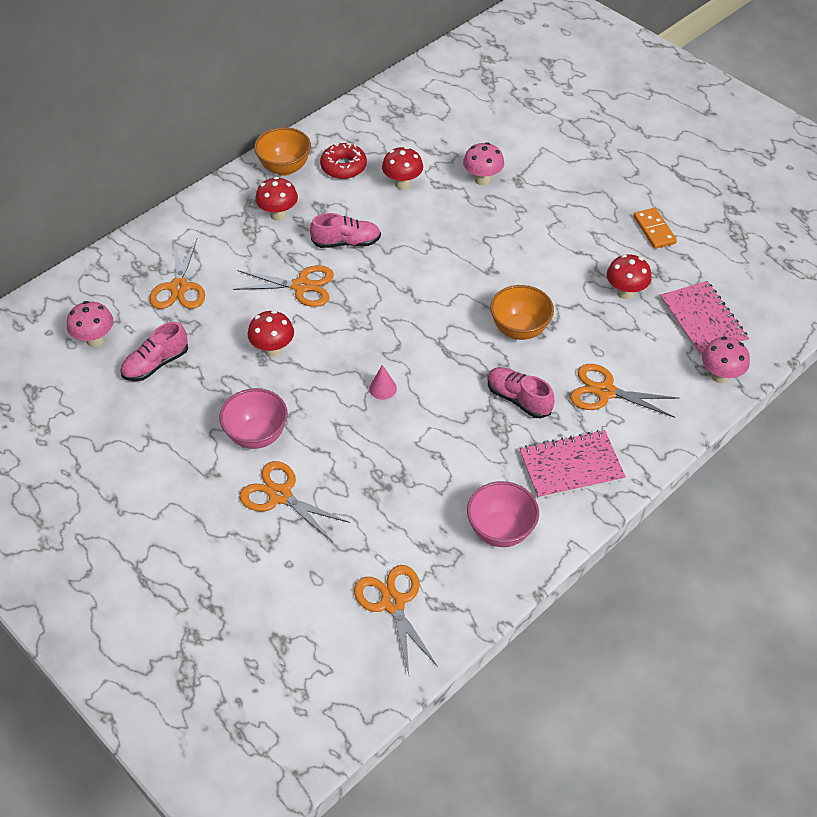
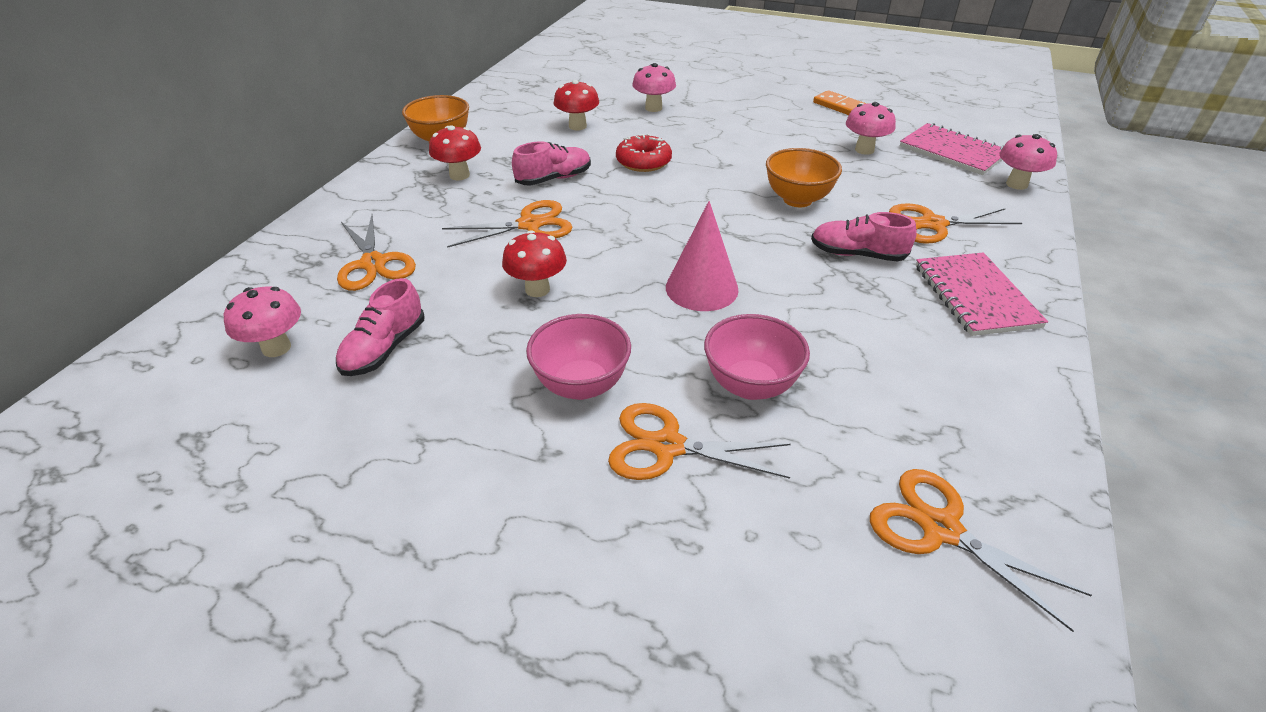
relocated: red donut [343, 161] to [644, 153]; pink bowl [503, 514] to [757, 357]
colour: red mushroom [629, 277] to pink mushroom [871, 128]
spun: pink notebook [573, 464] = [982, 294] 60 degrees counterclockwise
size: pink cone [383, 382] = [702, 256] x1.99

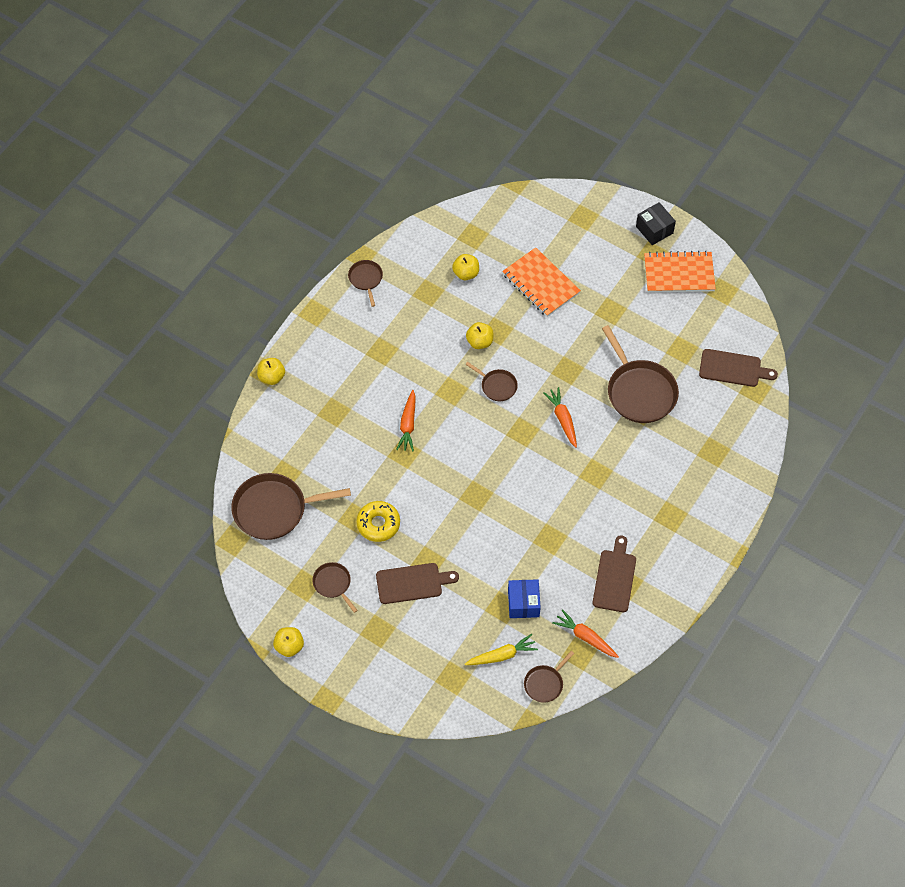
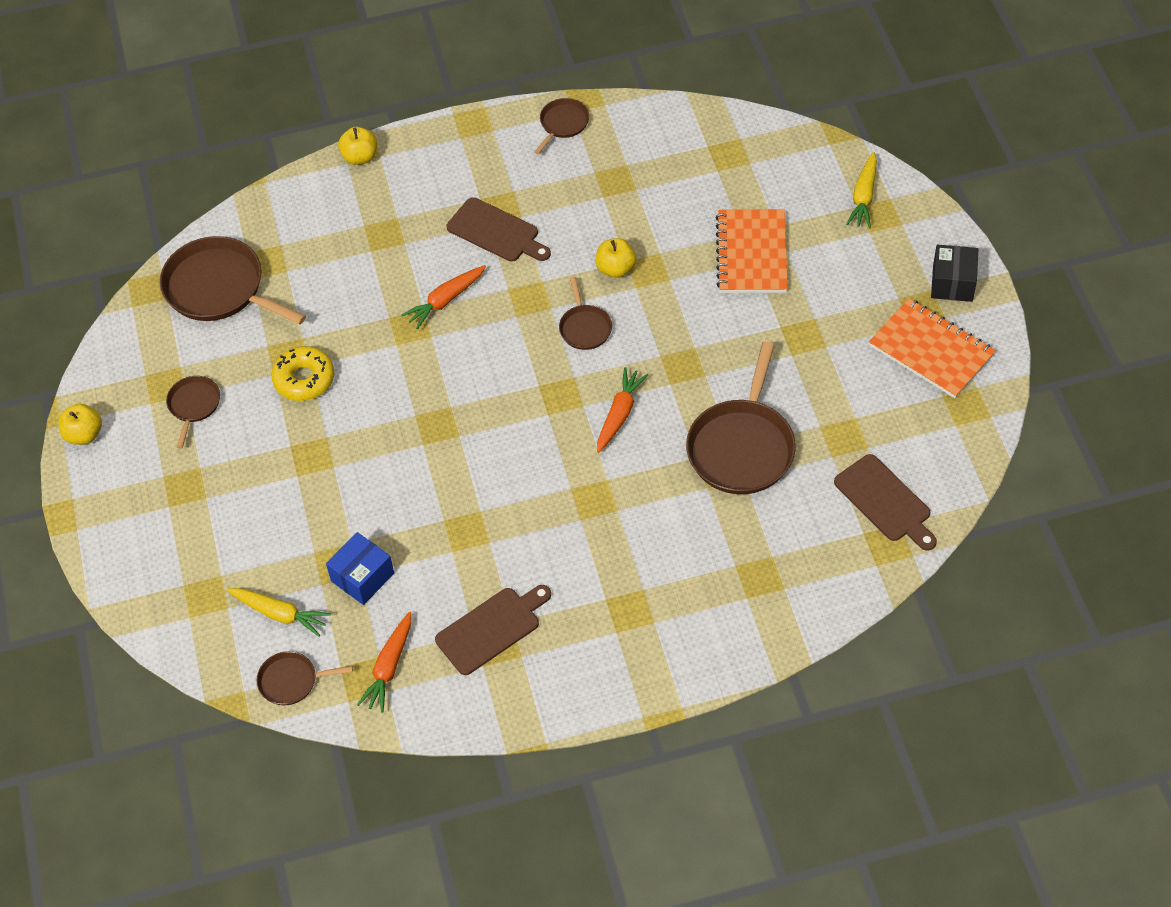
missing: yellow apple [465, 267]
appeared: yellow carrot [861, 190]
relocated: brown cutting board [417, 583] to [499, 229]
spun: orange carrot [585, 633] = [384, 662] 150 degrees counterclockwise

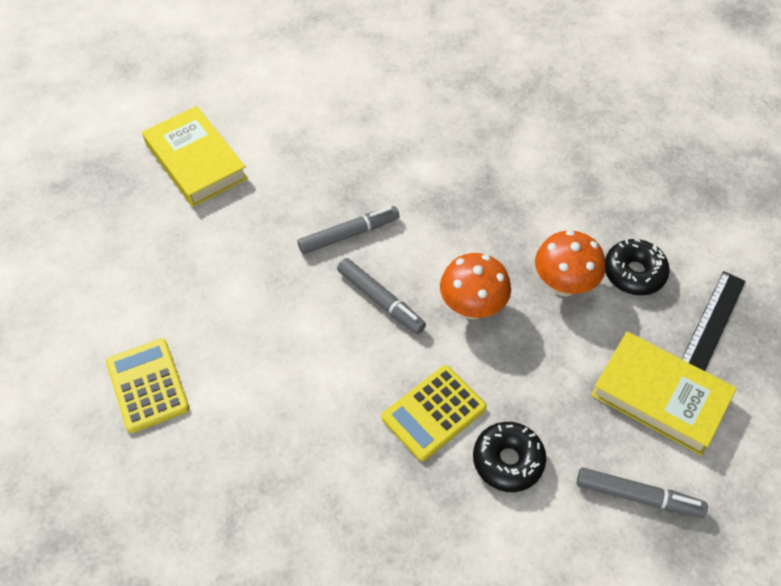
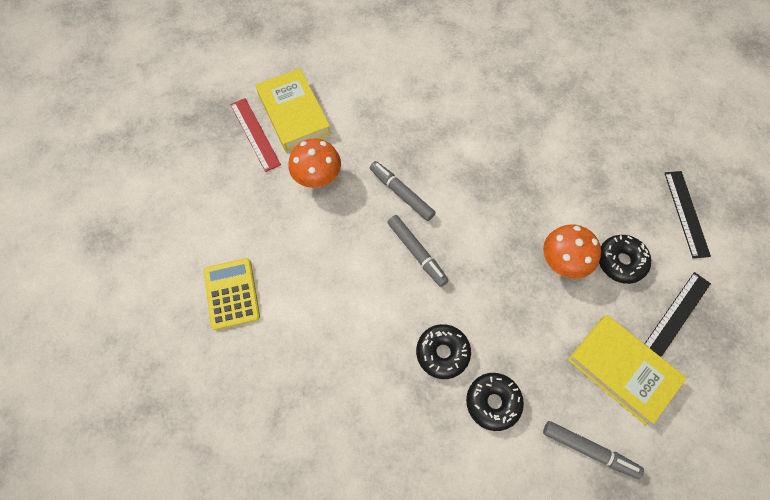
appeared: red ruler [255, 135]; black ruler [688, 215]
relocated: orange mushroom [475, 286] to [314, 163]
exchanged: yellow calculator [434, 413] to black donut [443, 351]
spun: grey marker [349, 230] = [403, 191] 120 degrees counterclockwise

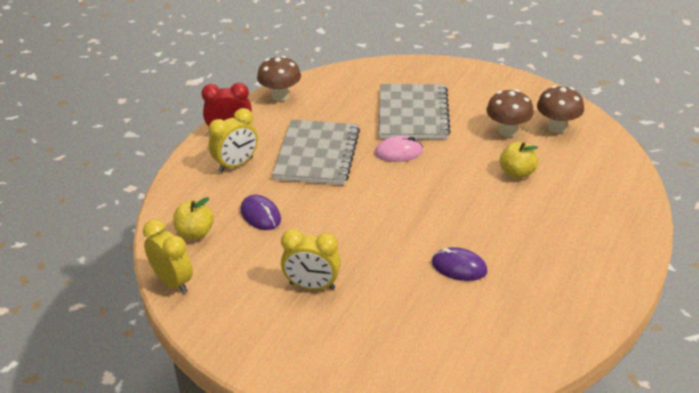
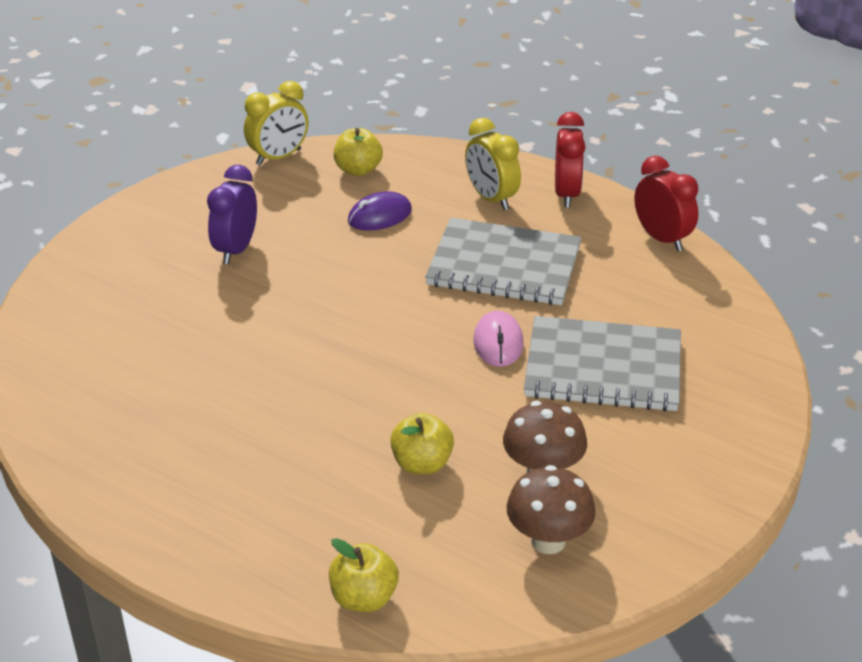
missing: purple mouse [459, 264]
appeared: yellow apple [364, 575]
exchanged: brown mushroom [279, 78] to red clock [666, 203]
colour: yellow clock [311, 259] to purple clock [232, 214]

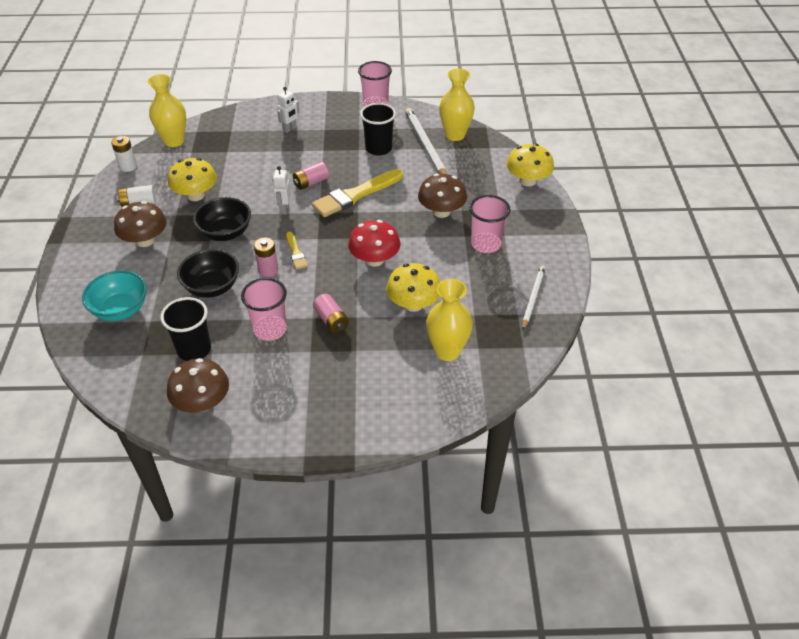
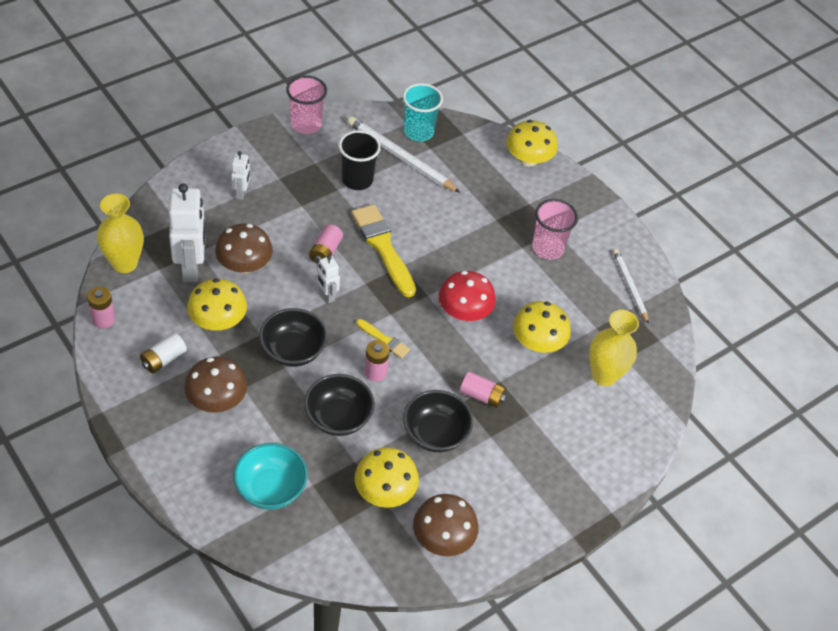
appeared: white robot [187, 232]
relocated: brown mushroom [442, 196] to [244, 248]
exchanged: black cup [185, 329] to yellow mushroom [386, 477]; yellow vase [457, 104] to turquoise cup [423, 112]; pink cup [264, 309] to black bowl [438, 421]
colour: white battery [124, 154] to pink battery [101, 307]
spun: yellow brush [357, 193] = [384, 250] 135 degrees clockwise

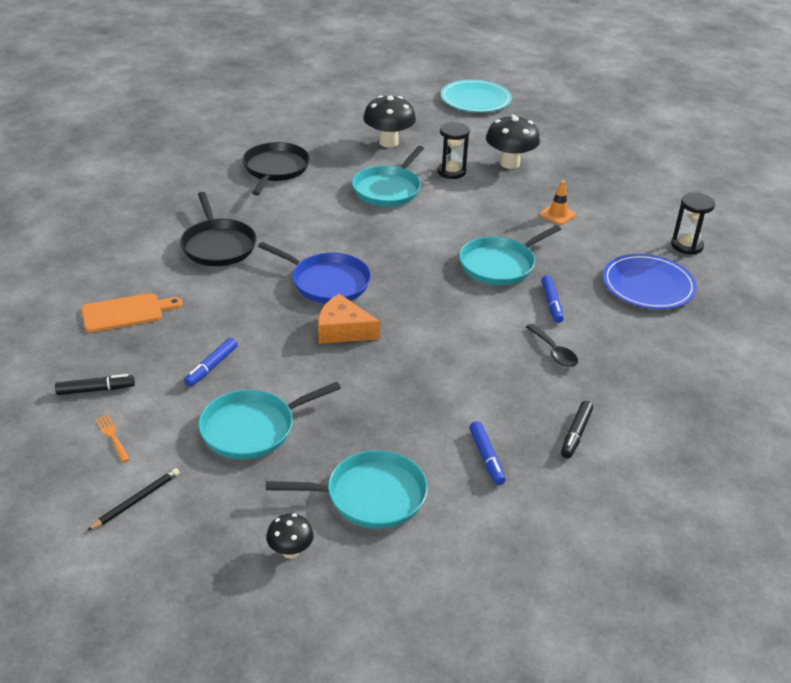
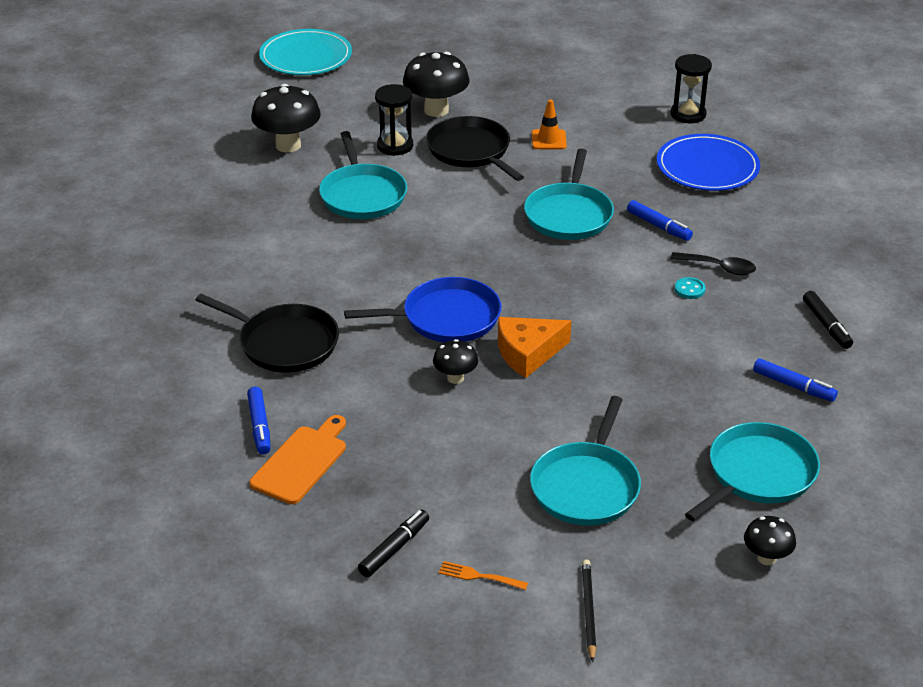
appeared: black mushroom [455, 361]; turquoise button [690, 288]
relocated: blue marker [211, 362] to [258, 420]; black pan [276, 168] to [475, 148]

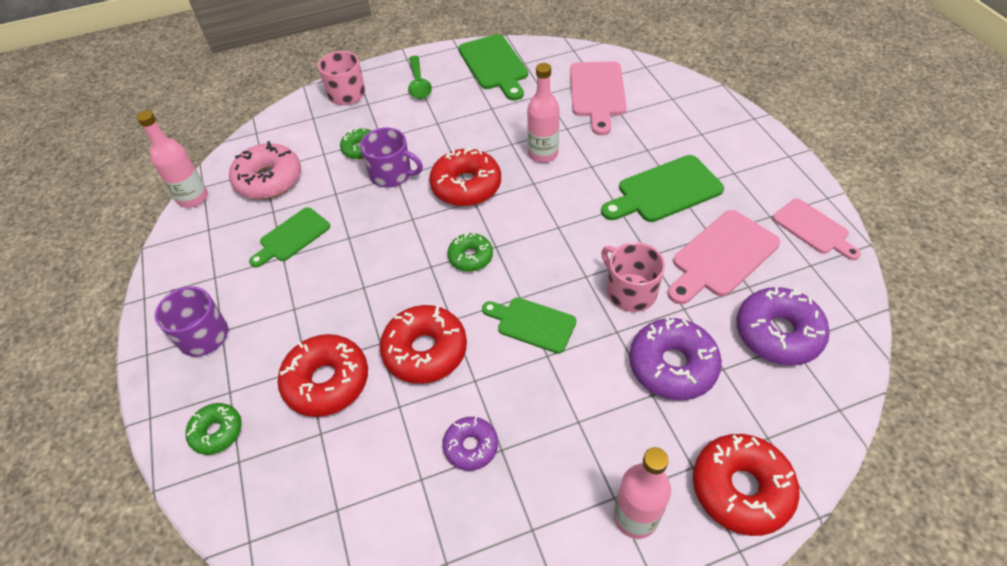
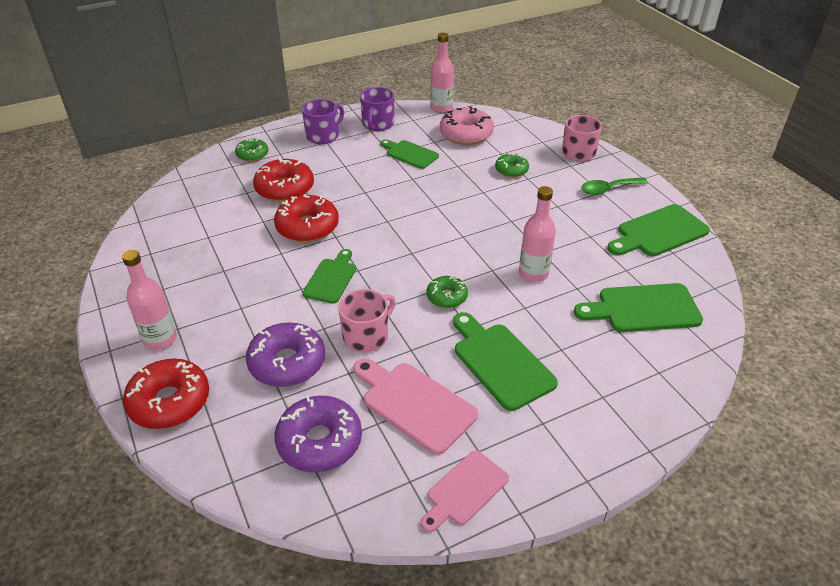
missing: red donut [465, 176]; purple donut [470, 444]
relocated: purple mug [391, 158] to [377, 109]; green donut [470, 252] to [447, 292]
colour: pink cutting board [598, 98] to green cutting board [638, 307]

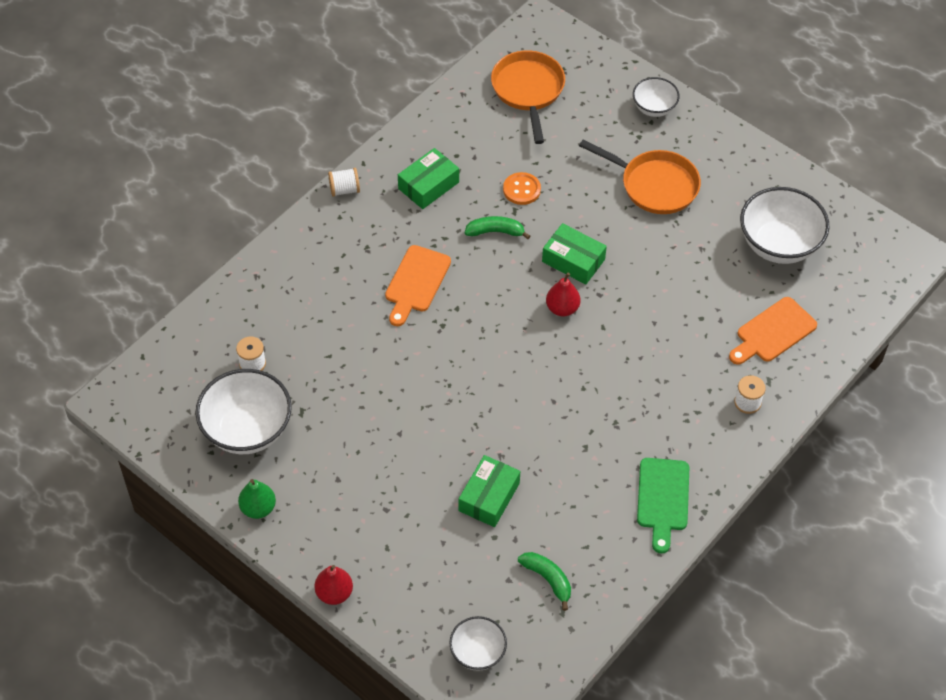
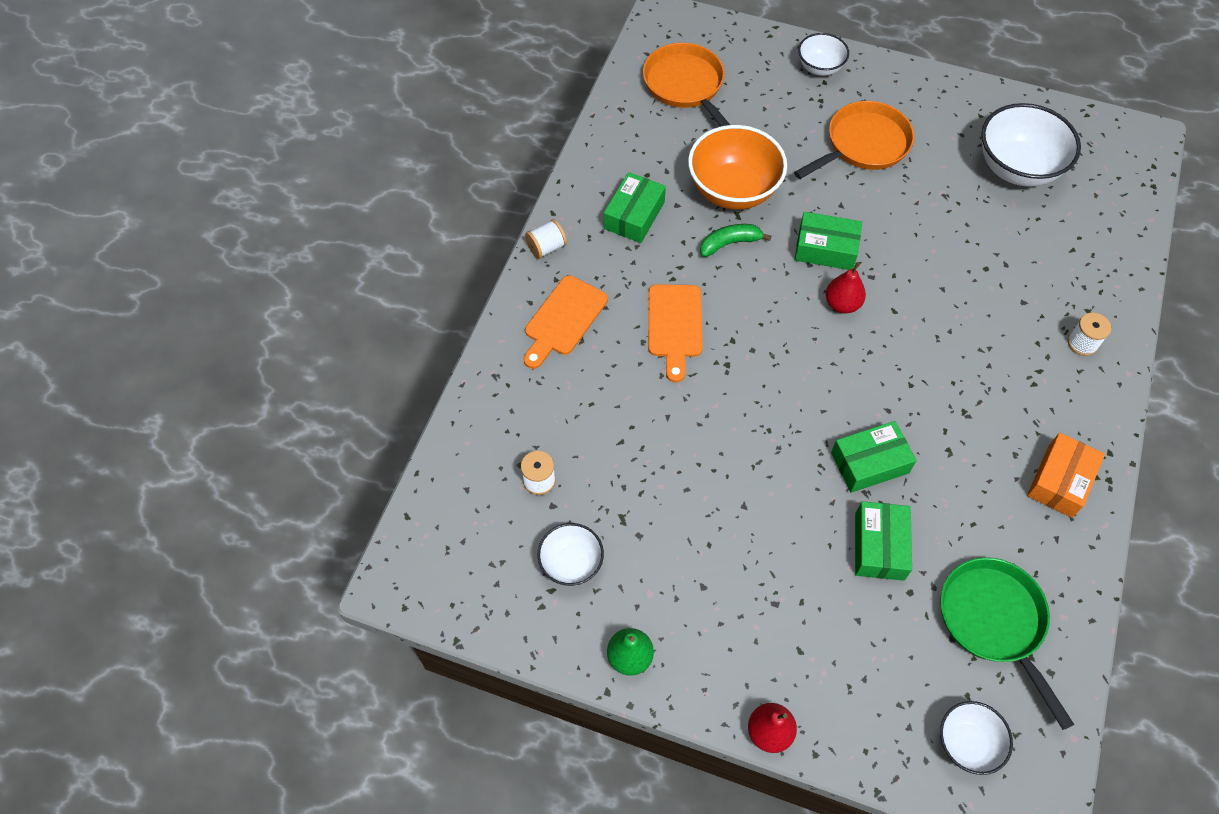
appeared: green box [874, 457]
relocated: orange cutting board [773, 331] to [566, 322]
exchanged: orange button [522, 188] to orange bowl [737, 167]; green banana [544, 581] to green pan [1007, 643]; green cutting board [663, 505] to orange box [1066, 475]
spun: orange pan [640, 176] = [854, 140] 45 degrees counterclockwise
size: white bowl [243, 411] = [571, 554] x0.56

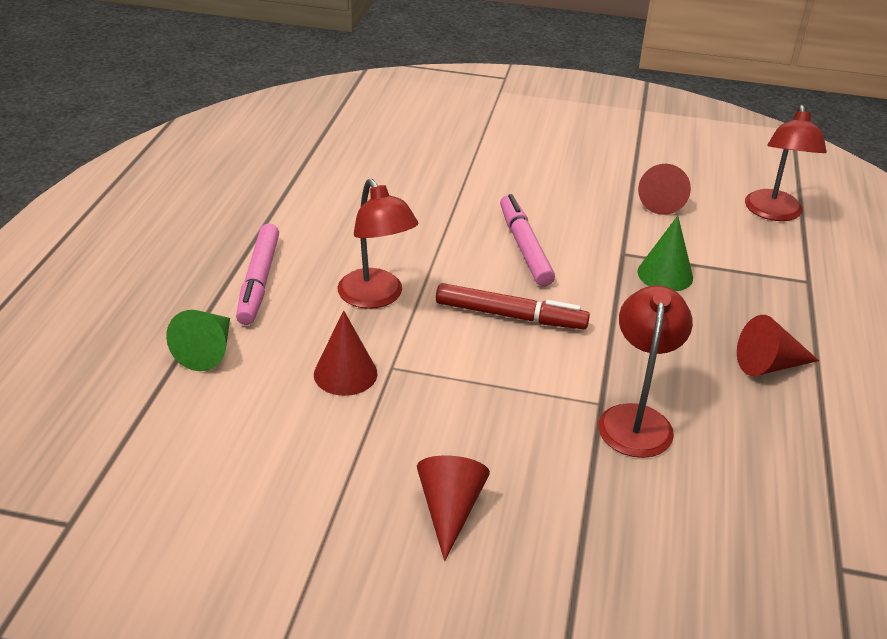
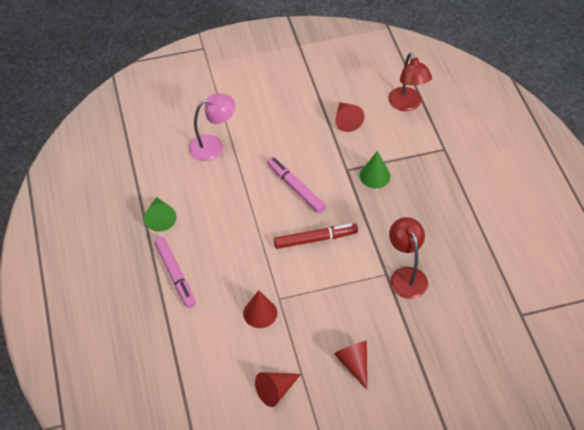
missing: red lamp [378, 244]
appeared: pink lamp [212, 127]
relocated: green cone [198, 340] to [160, 214]; red cone [778, 345] to [278, 389]

